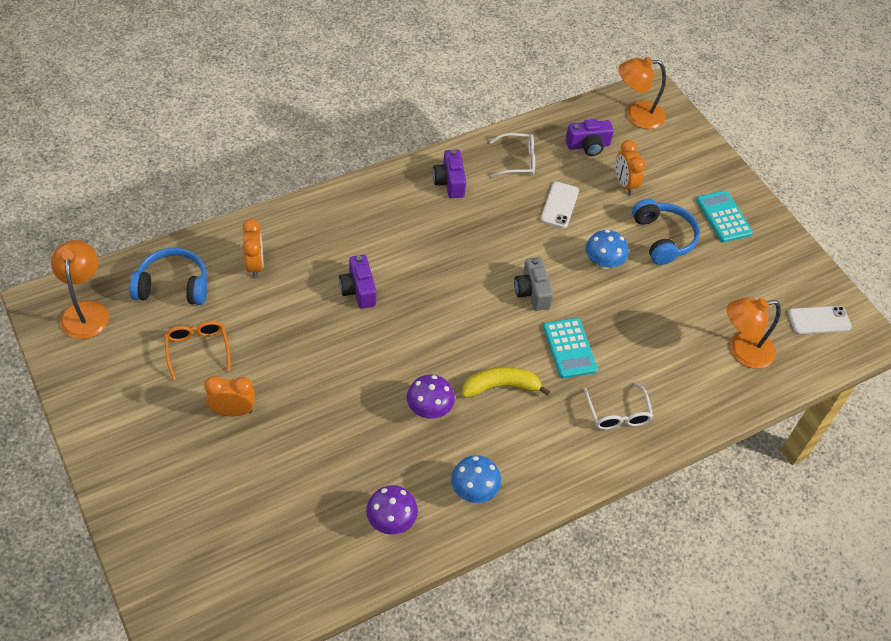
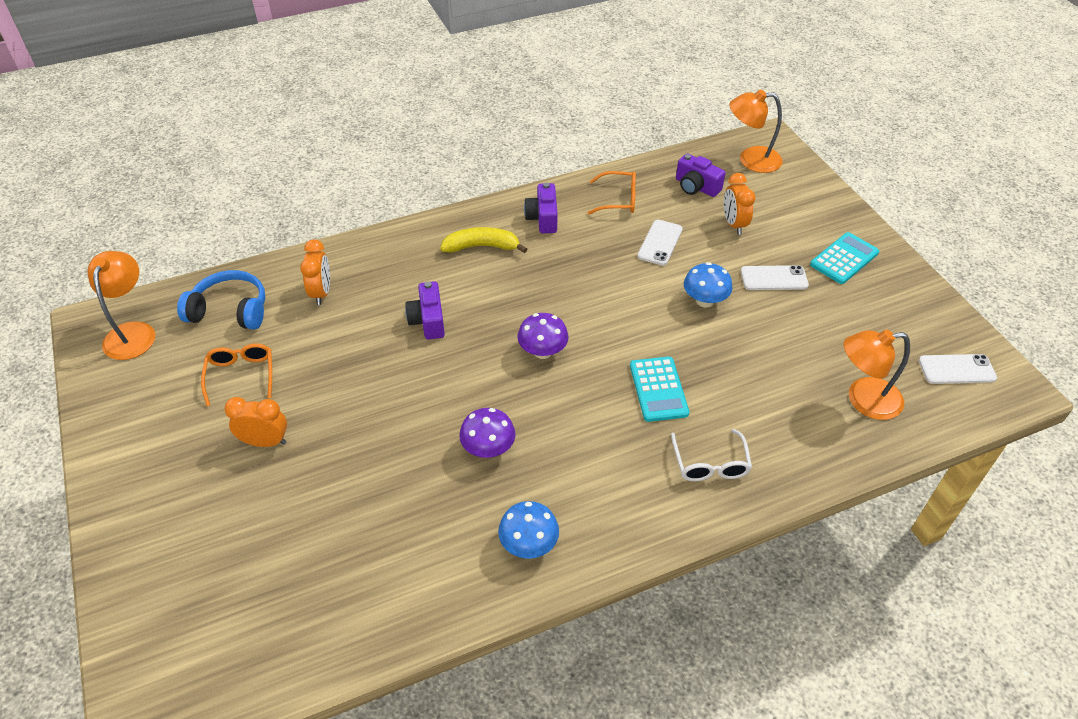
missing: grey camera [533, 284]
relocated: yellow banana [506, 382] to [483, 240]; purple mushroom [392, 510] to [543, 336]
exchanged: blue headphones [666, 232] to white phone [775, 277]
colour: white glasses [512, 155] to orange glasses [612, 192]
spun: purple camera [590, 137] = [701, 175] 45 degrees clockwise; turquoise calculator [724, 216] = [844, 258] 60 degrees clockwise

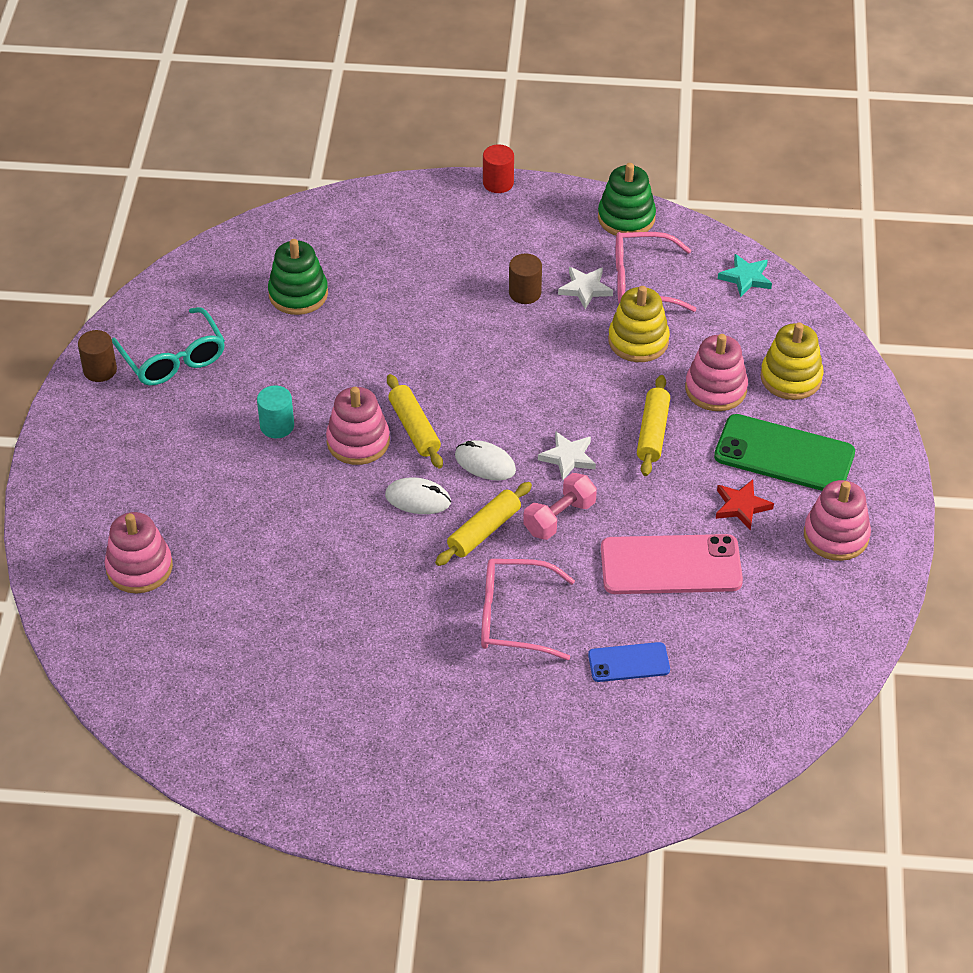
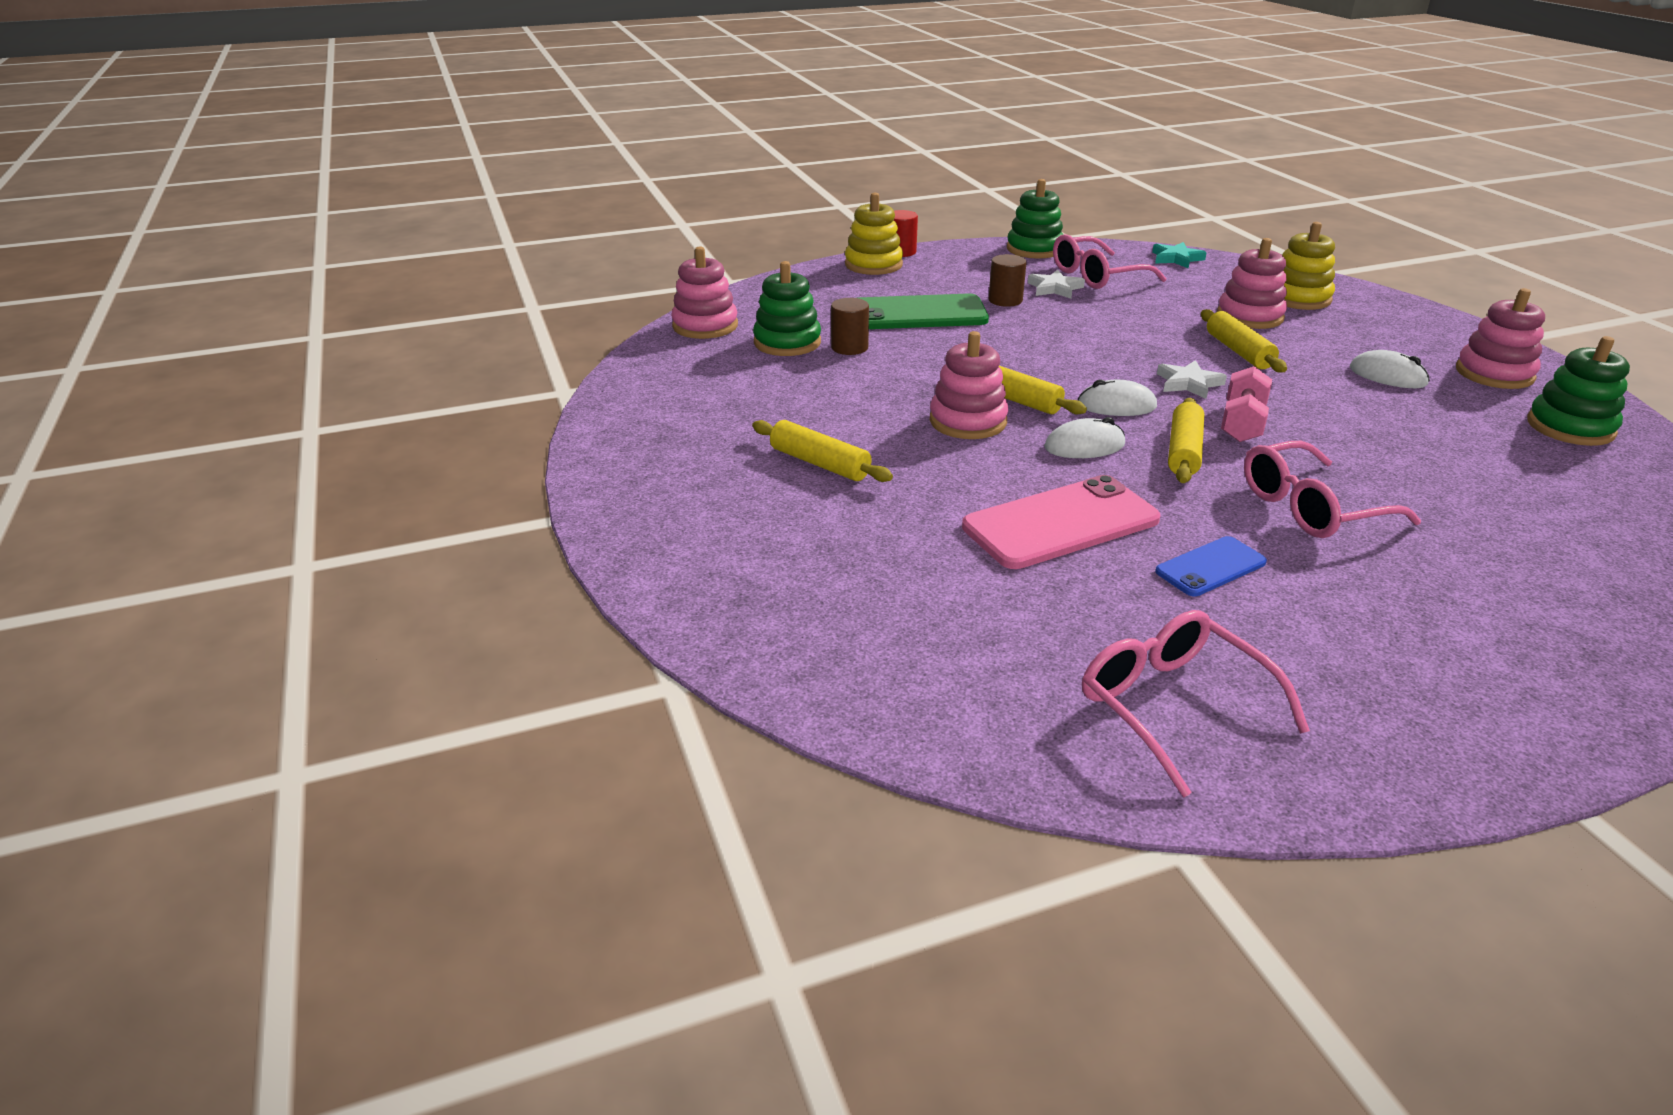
missing: turquoise glasses [168, 346]; turquoise cylinder [275, 412]
appeared: yellow rolling pin [822, 451]; pink glasses [1196, 703]; green stacking toy [1578, 391]
relocated: pink stacking toy [138, 553] to [704, 292]; brown cylinder [97, 356] to [850, 326]; yellow stacking toy [639, 324] to [874, 234]; green phone [784, 452] to [923, 311]; pink phone [672, 564] to [1061, 522]; blue phone [629, 662] to [1211, 566]
exchanged: red star [745, 504] to white mouse [1390, 369]

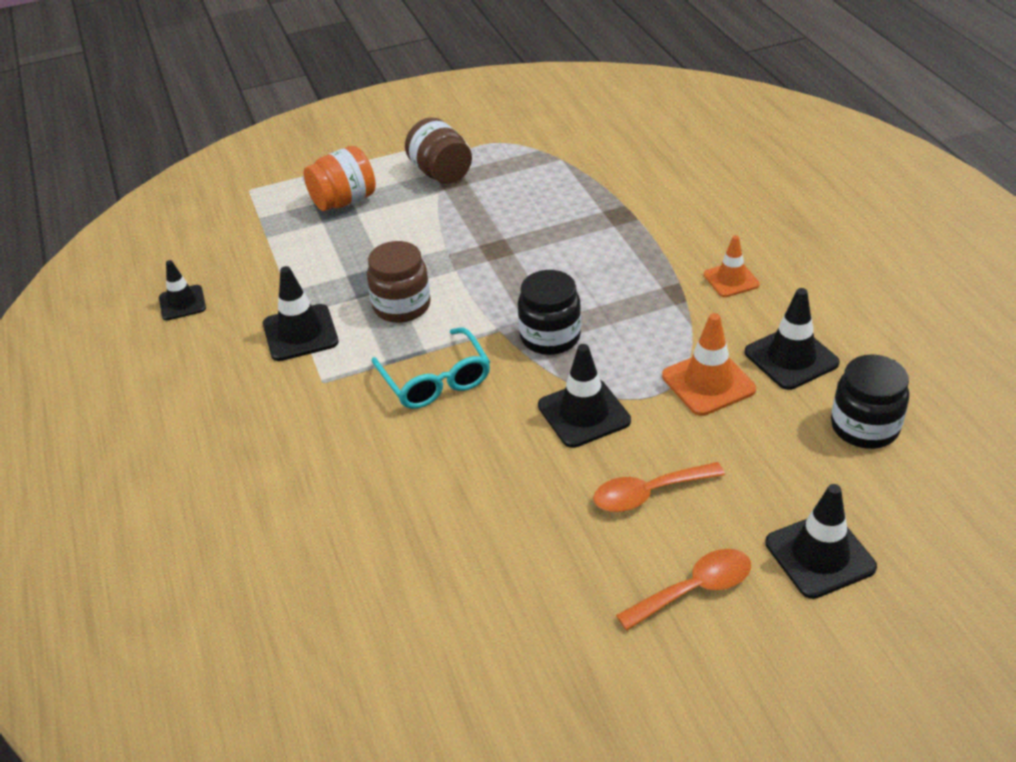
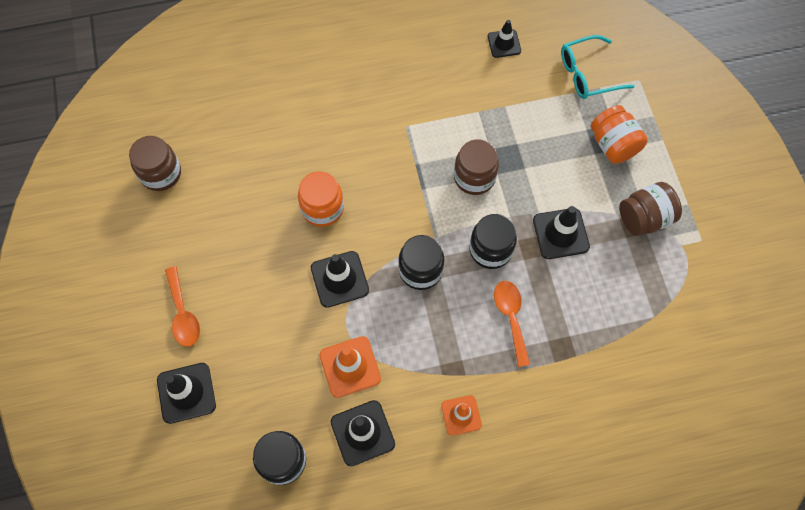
appeared: brown jar [155, 163]; orange jar [321, 199]; black jar [493, 241]
relocated: orange spoon [659, 487] to [512, 324]; black traffic cone [301, 313] to [561, 232]; turquoise glasses [431, 368] to [598, 67]

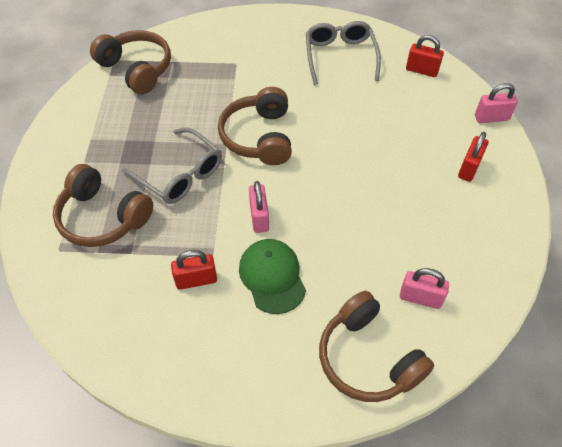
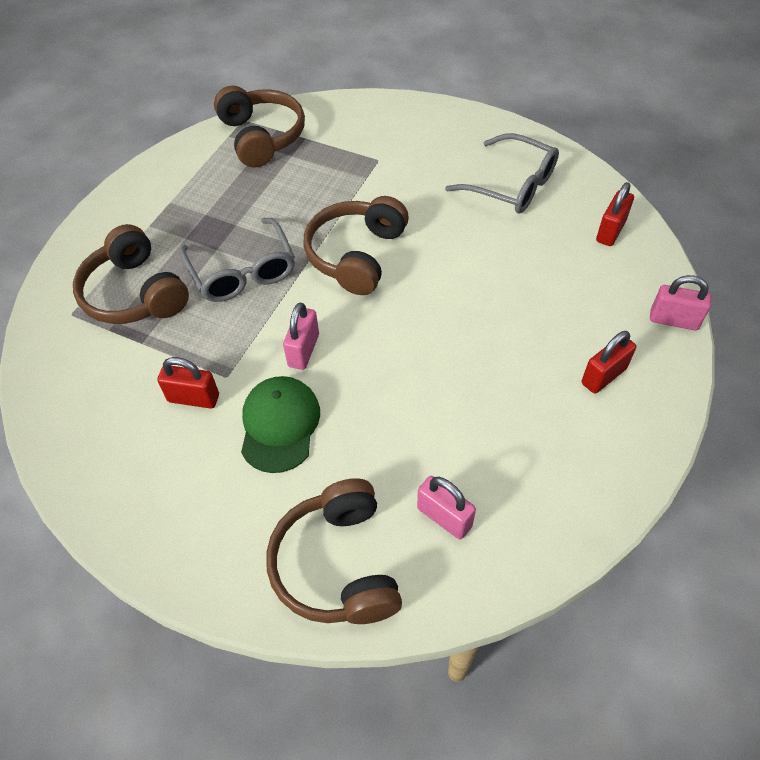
spun: grey glasses [343, 53] = [502, 173] 105 degrees clockwise; red padlock [425, 56] = [615, 214] 75 degrees clockwise

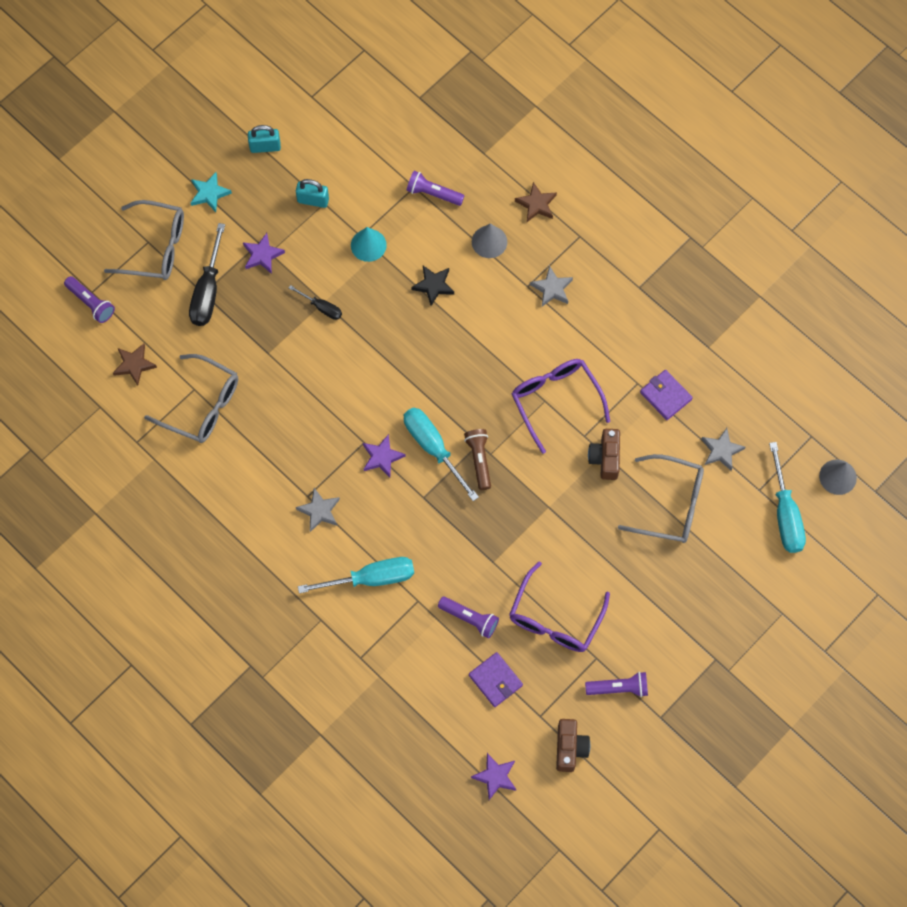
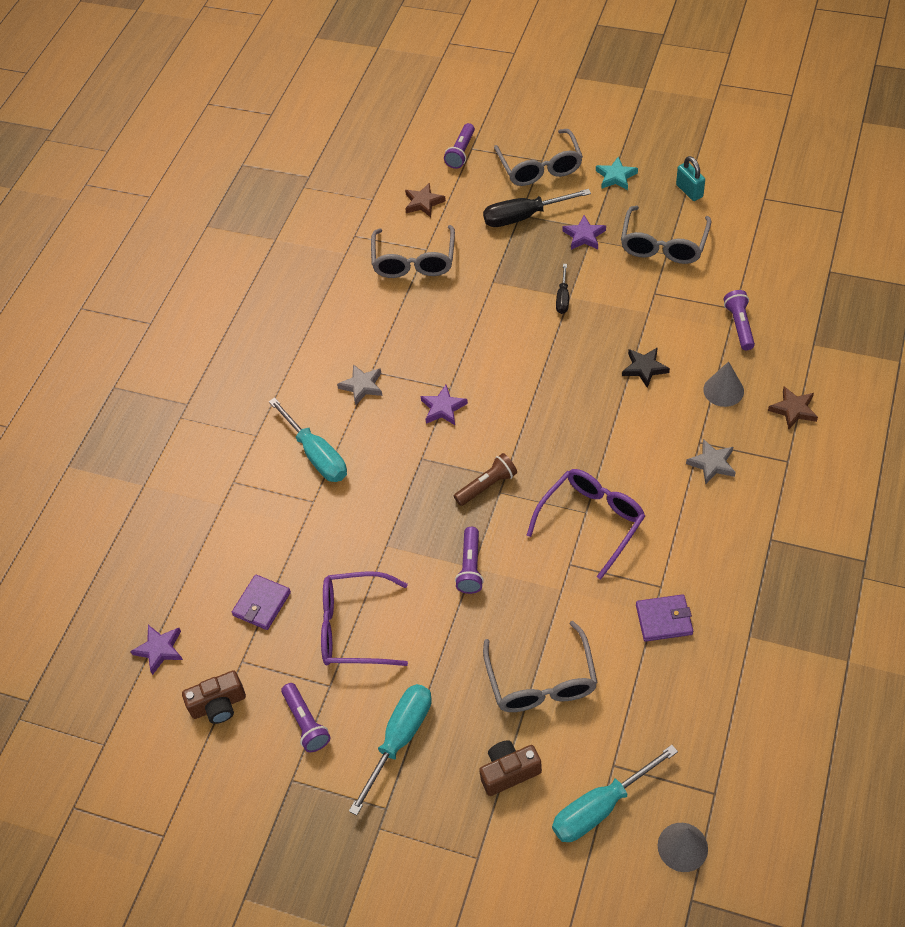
missing: turquoise cone [369, 244]; grey star [723, 449]
relocated: turquoise screwdriver [441, 454] to [390, 749]; purple flashlight [468, 617] to [469, 560]; brown camera [604, 454] to [510, 768]
exchanged: turquoise padlock [312, 193] to grey glasses [666, 235]
spun: purple wallet [666, 395] = [664, 618] 60 degrees clockwise

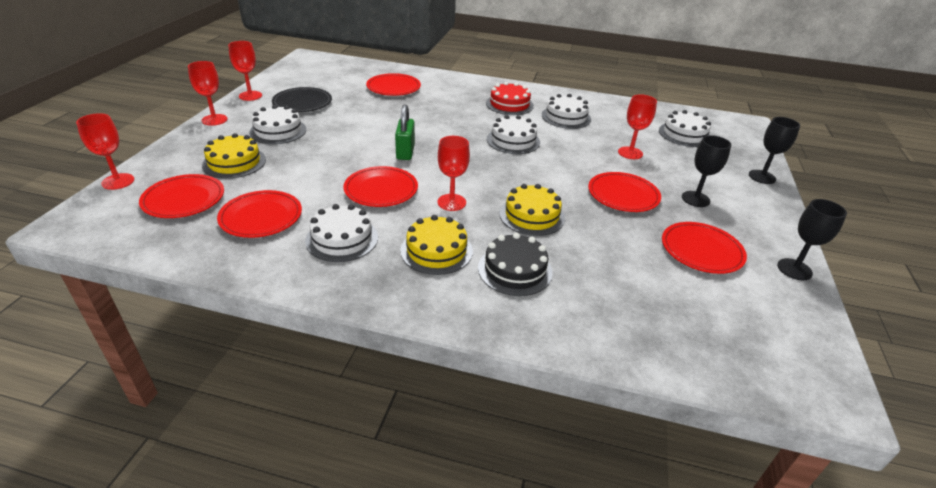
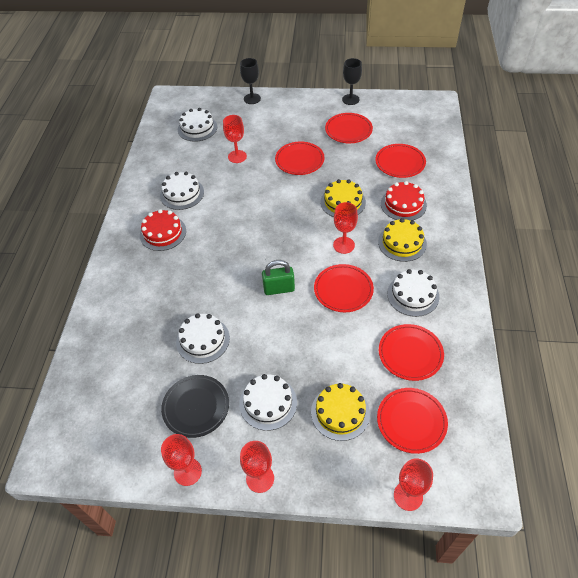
missing: black goblet [706, 171]
relocated: white cake [513, 134] to [203, 338]; red plate [393, 84] to [400, 161]
colour: black cake [515, 264] to red cake [404, 201]

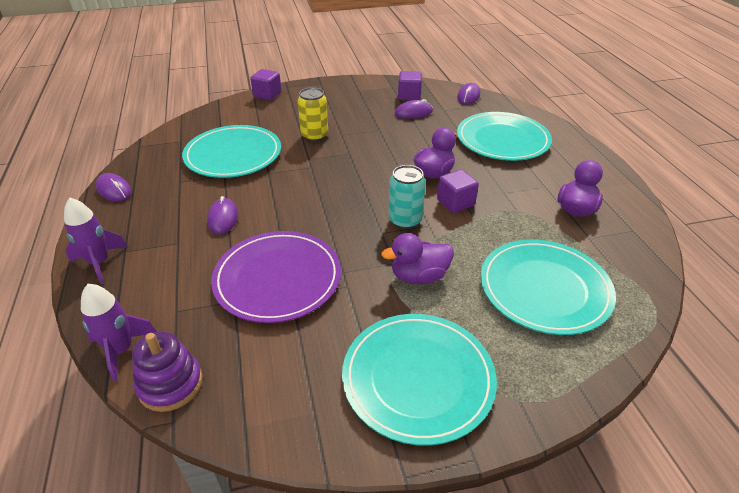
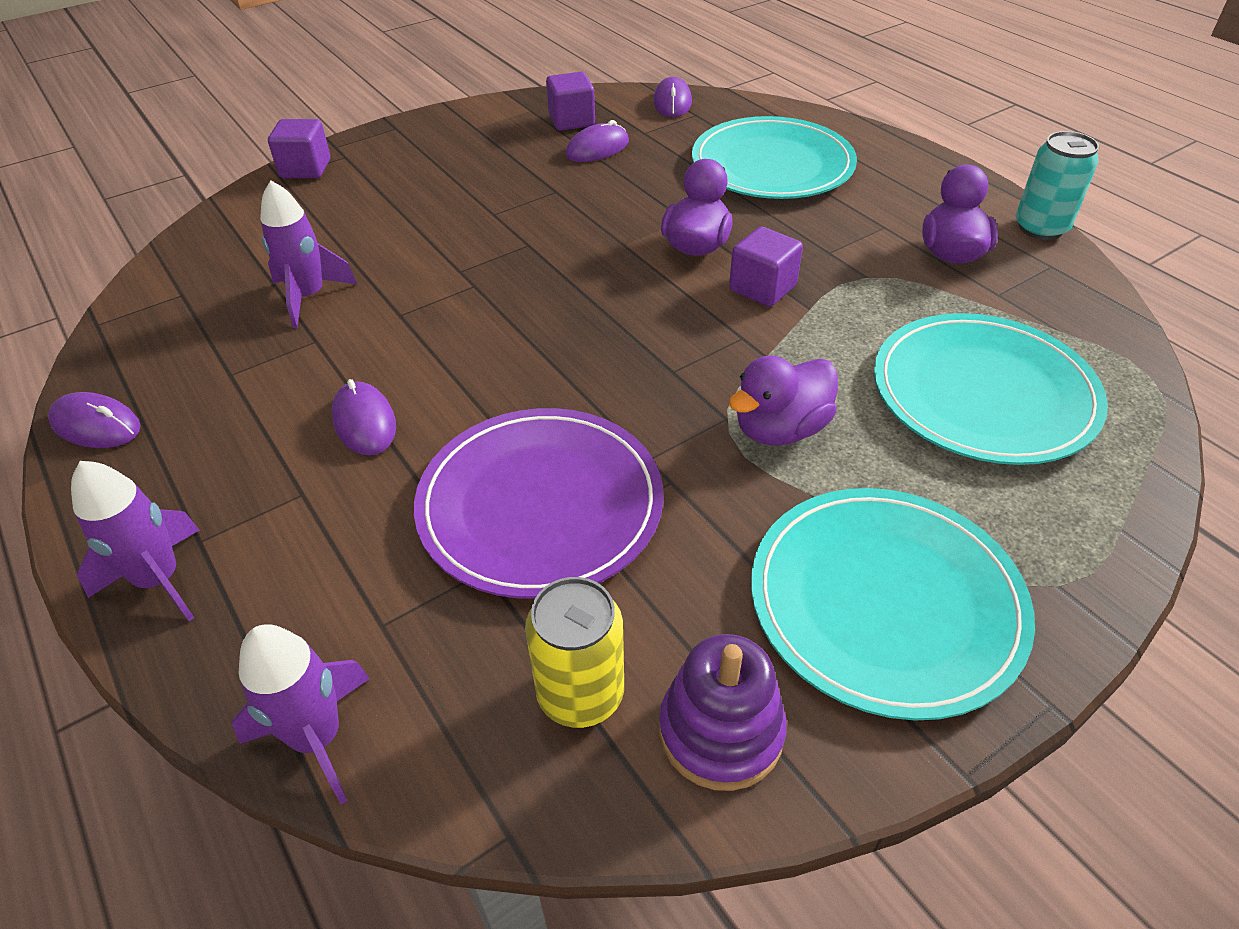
relocated: yellow can [313, 114] to [574, 652]; purple stacking toy [167, 371] to [723, 712]; turquoise can [407, 197] to [1057, 185]
exchanged: turquoise plate [231, 151] to purple rocket [308, 254]

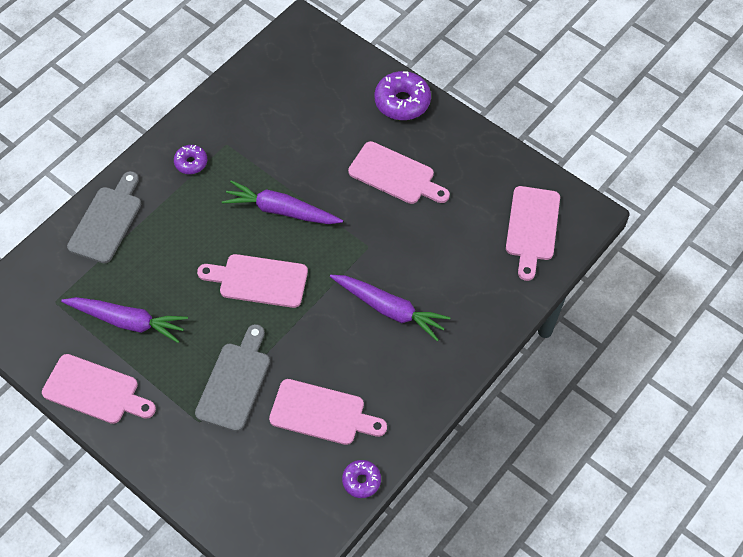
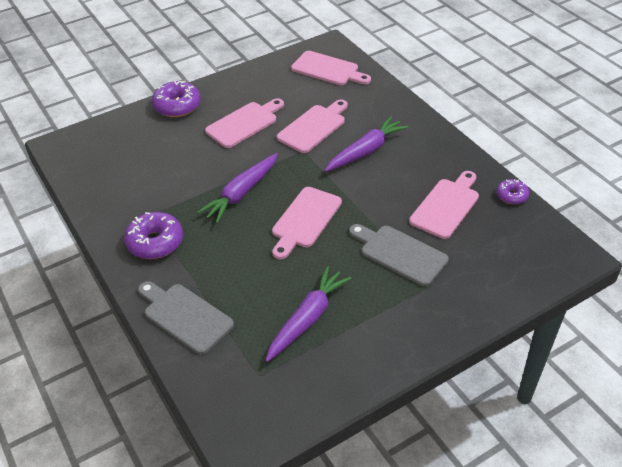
relocated: pink cutting board [99, 389] to [312, 126]
size: purple donut [190, 159] = [153, 235] x1.74

